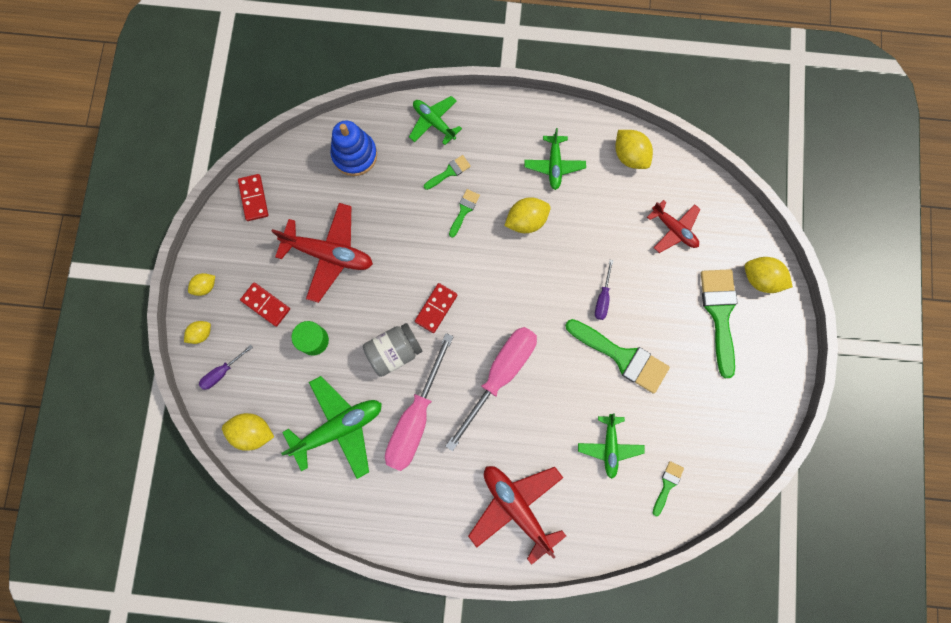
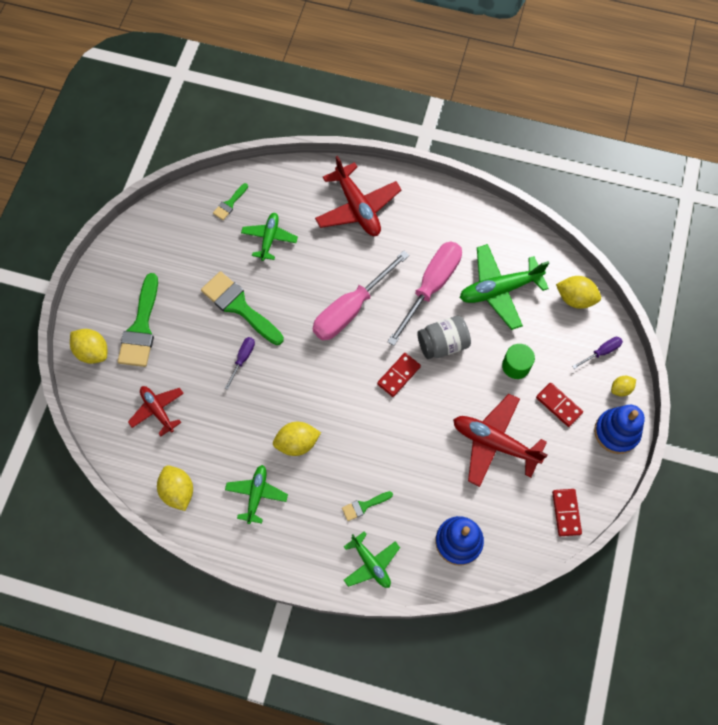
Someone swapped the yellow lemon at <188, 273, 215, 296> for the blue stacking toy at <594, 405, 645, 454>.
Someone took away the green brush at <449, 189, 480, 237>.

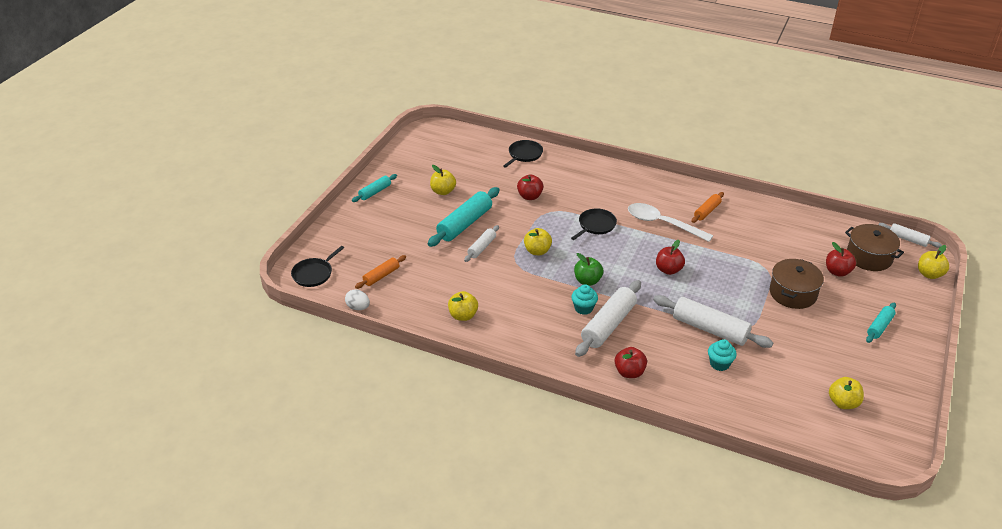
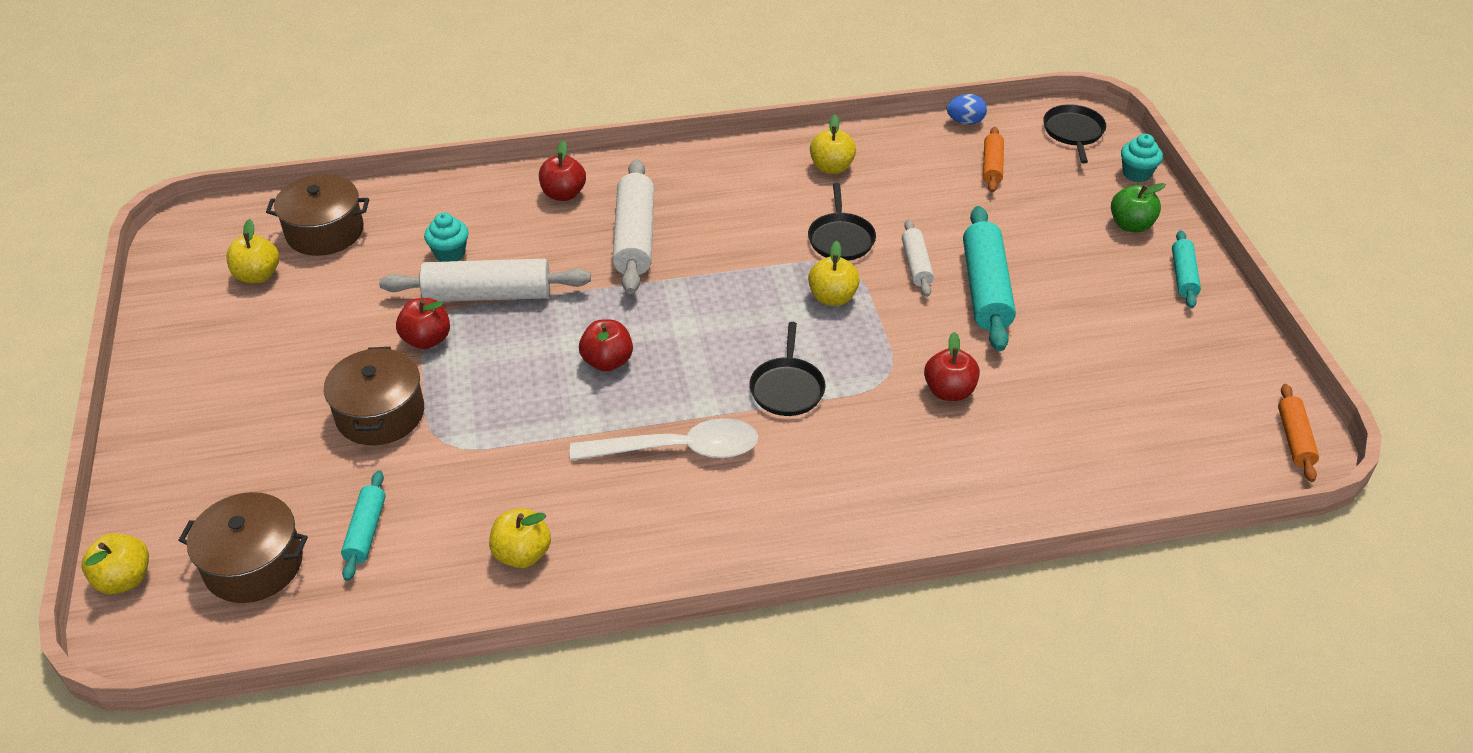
Someone repainted the white egg at <345, 289, 370, 310>, which became the blue egg at <947, 94, 987, 125>.
Someone carried the yellow apple from <430, 165, 456, 195> to <489, 508, 551, 568>.
Someone carried the black pan from <503, 140, 543, 168> to <808, 183, 876, 261>.
Someone carried the turquoise cupcake from <571, 284, 598, 315> to <1121, 134, 1163, 182>.
Someone carried the green apple from <574, 253, 603, 286> to <1111, 183, 1166, 233>.
Someone carried the orange rolling pin from <691, 192, 724, 223> to <1278, 384, 1319, 482>.
Someone carried the red apple from <826, 242, 856, 277> to <396, 298, 450, 349>.
Someone carried the turquoise rolling pin from <866, 302, 896, 343> to <341, 470, 386, 581>.
Someone took away the white rolling pin at <878, 223, 942, 248>.
Someone put down the brown pot at <266, 174, 369, 256>.

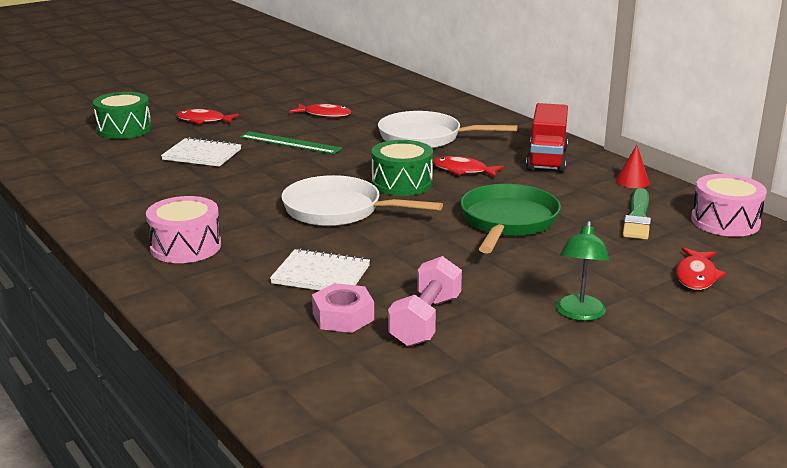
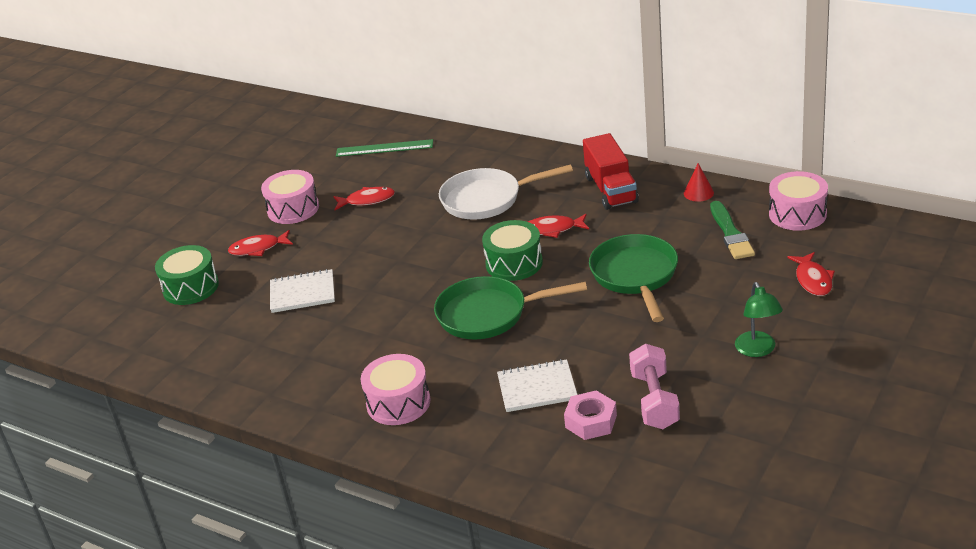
Someone carried the green ruler from <240, 131, 342, 154> to <336, 139, 433, 157>.
Someone repainted the white pan at <281, 175, 443, 226>, which became the green pan at <434, 276, 587, 340>.
Someone put down the pink drum at <261, 170, 319, 224>.

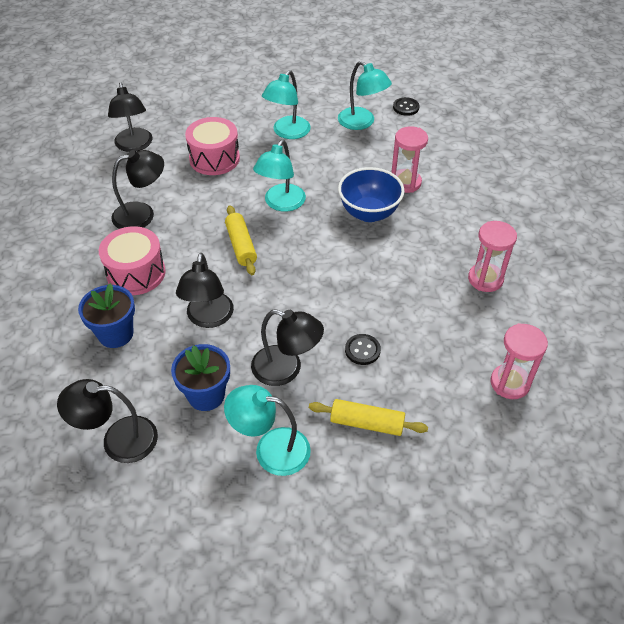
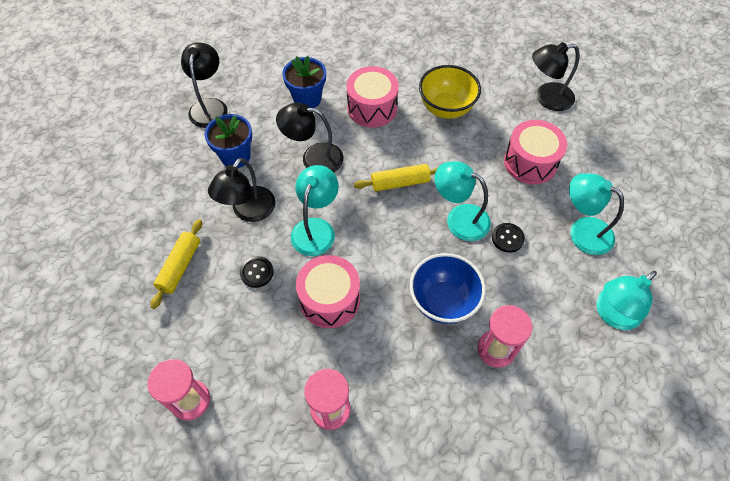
Someone swapped the black lamp at <111, 150, 164, 229> for the yellow bowl at <419, 65, 481, 119>.
Someone carried the turquoise lamp from <224, 385, 311, 476> to <291, 165, 339, 256>.
Someone carried the black button from <393, 97, 419, 116> to <492, 223, 525, 253>.
Someone put down the pink drum at <296, 255, 360, 328>.

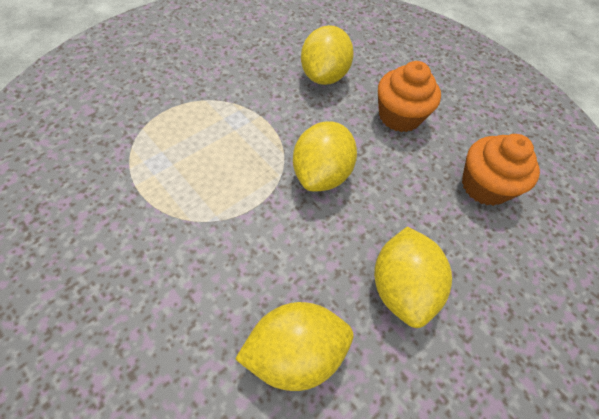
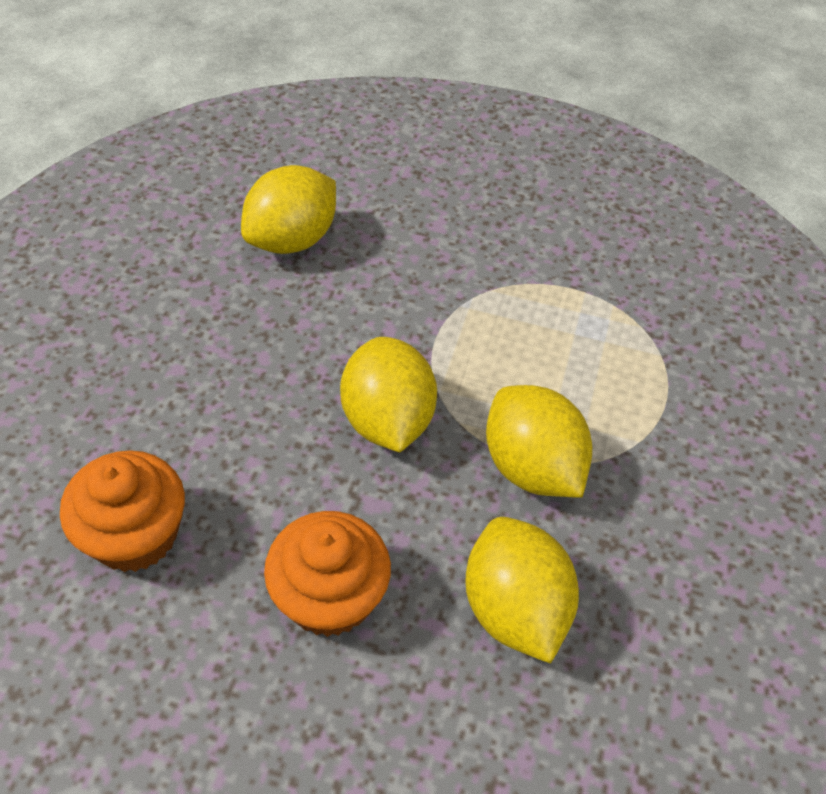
Someone carried the yellow lemon from <374, 227, 452, 328> to <486, 385, 592, 497>.

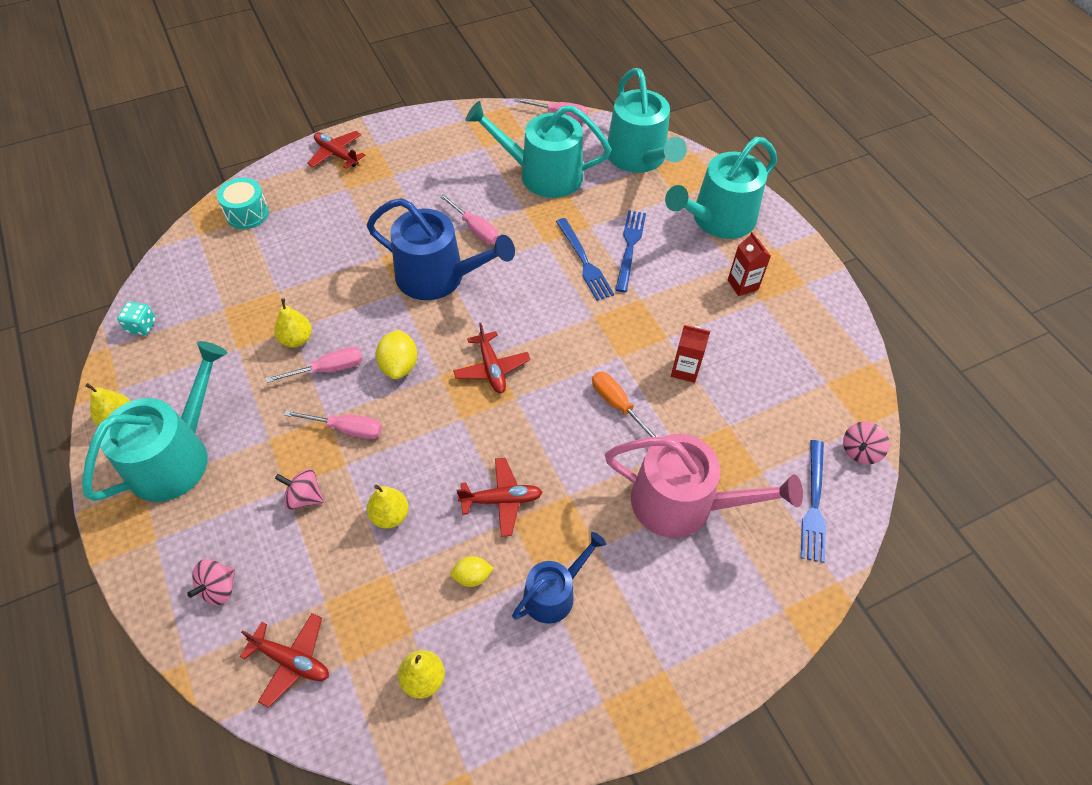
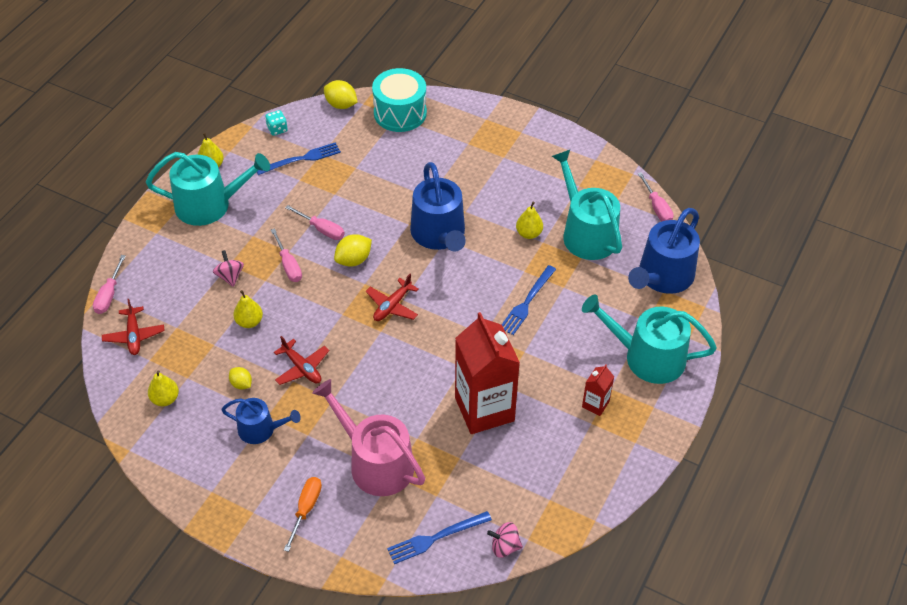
Someone took away the pink spinning top at <187, 559, 235, 605>.
Someone scaled the turquoise drum at <217, 178, 269, 229> by 1.61.
Someone carried the yellow pear from <274, 298, 312, 348> to <516, 201, 543, 239>.
Someone took away the red plane at <307, 131, 366, 169>.
Someone carried the pink screwdriver from <439, 194, 499, 244> to <93, 255, 126, 314>.
Someone carried the orange screwdriver from <592, 372, 657, 437> to <284, 477, 322, 552>.
Someone rotated the pink watering can at <605, 434, 803, 538> by 150 degrees clockwise.
Someone repainted the turquoise watering can at <607, 68, 687, 173>, which became the blue watering can at <628, 208, 700, 294>.
Someone carried the blue fork from <615, 210, 646, 292> to <257, 142, 341, 175>.
Someone scaled the red carton at <671, 325, 710, 383> by 2.27.
Someone put down the yellow lemon at <324, 80, 358, 109>.

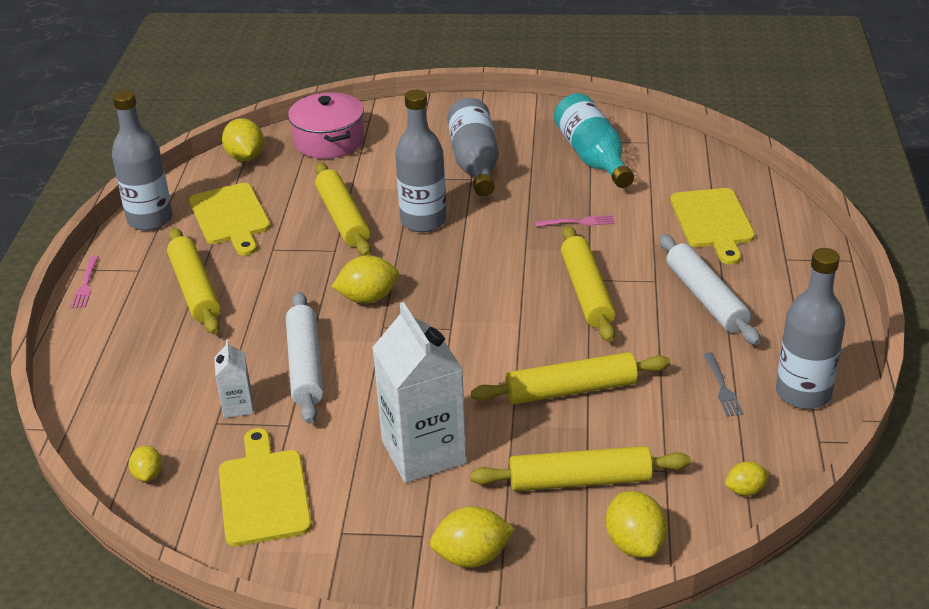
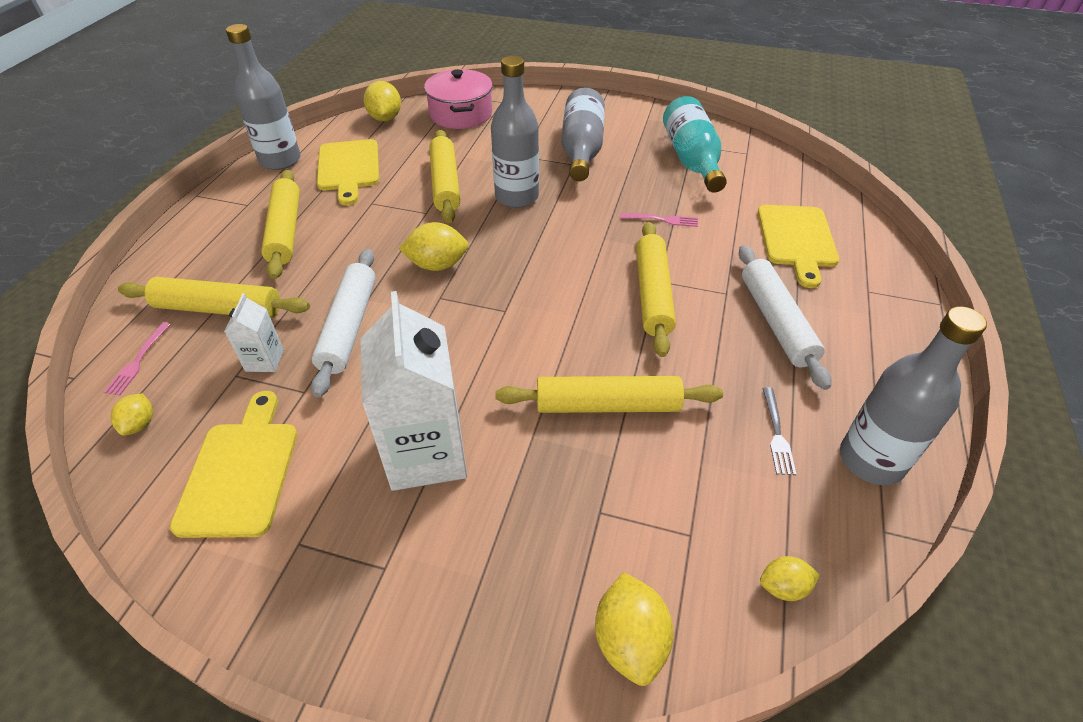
Someone carried the pink fork from <71, 256, 98, 308> to <104, 322, 171, 396>.
Someone took away the yellow lemon at <430, 506, 515, 568>.
Someone carried the yellow rolling pin from <470, 446, 691, 491> to <118, 277, 310, 318>.

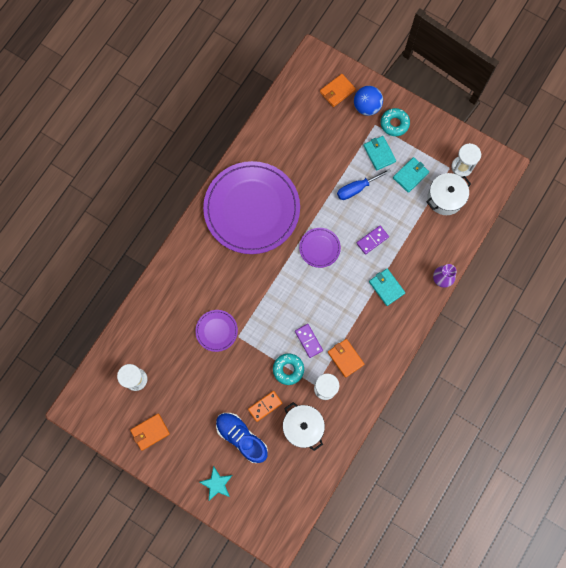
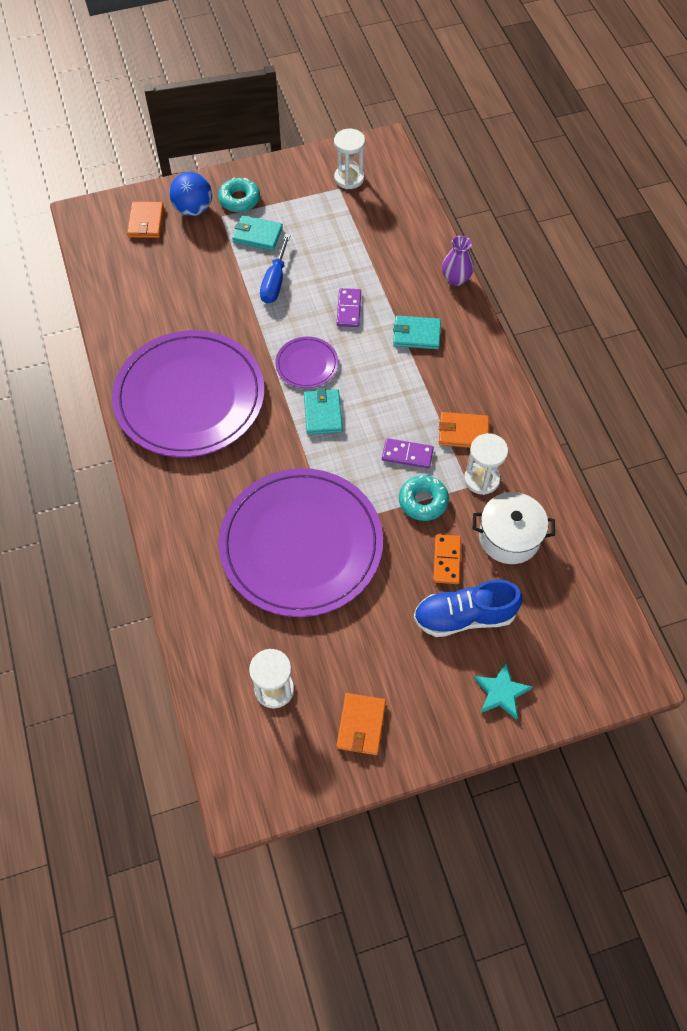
Someone scaled the purple plate at <195, 310, 238, 352> by 2.36.
Someone carried the turquoise wallet from <393, 157, 429, 193> to <304, 388, 343, 435>.
Someone took away the white pot at <427, 173, 471, 215>.

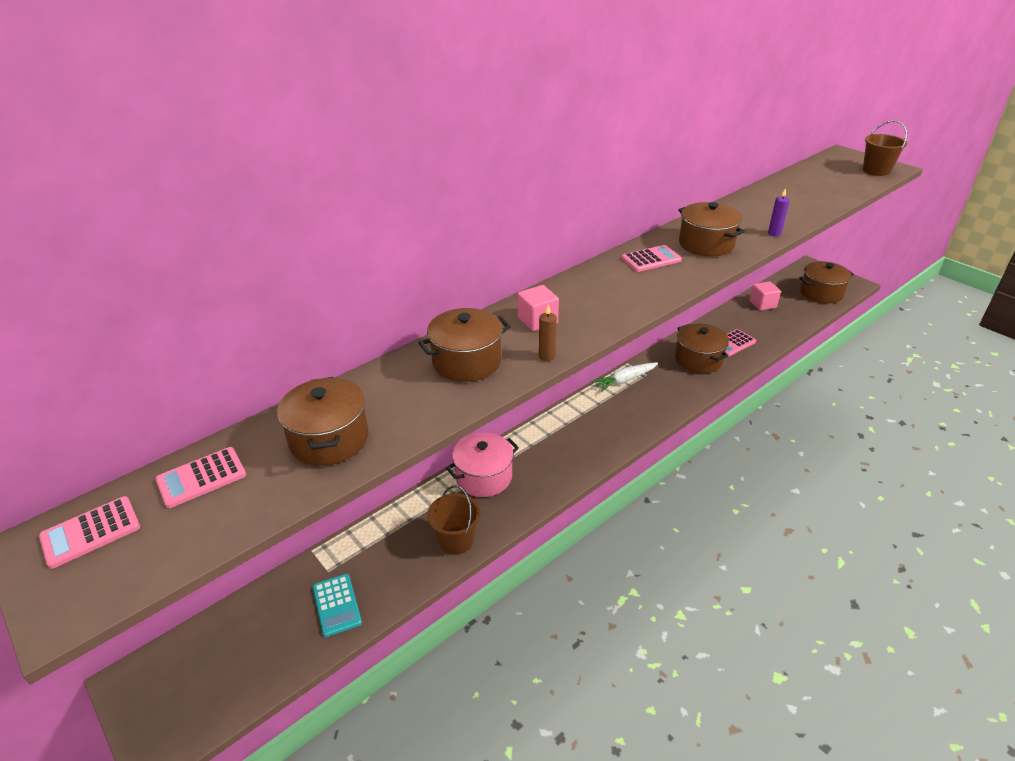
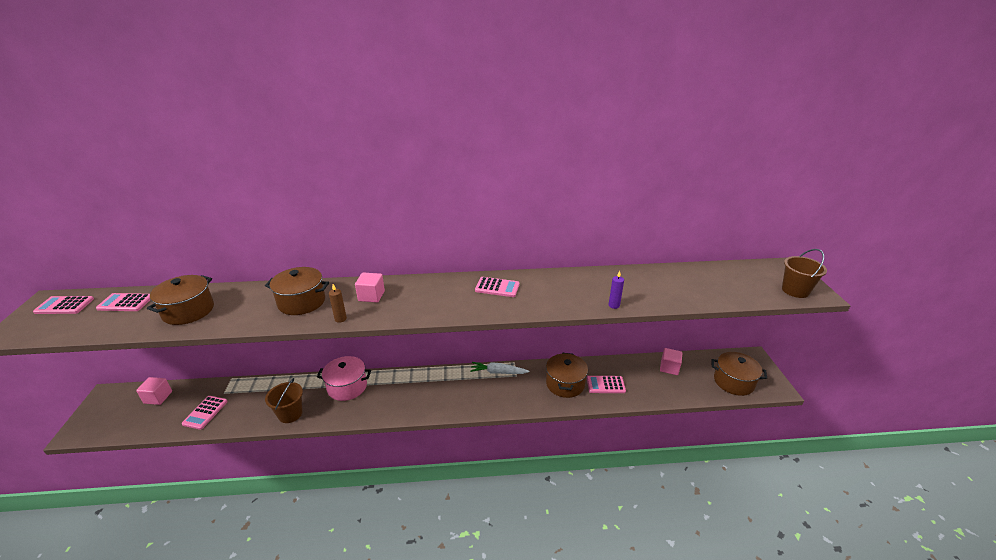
Someone repainted the turquoise calculator at <312, 574, 362, 637>, which became the pink calculator at <181, 396, 228, 430>.
Someone took away the brown pot at <679, 202, 745, 257>.
Someone put down the pink cube at <136, 377, 172, 405>.

